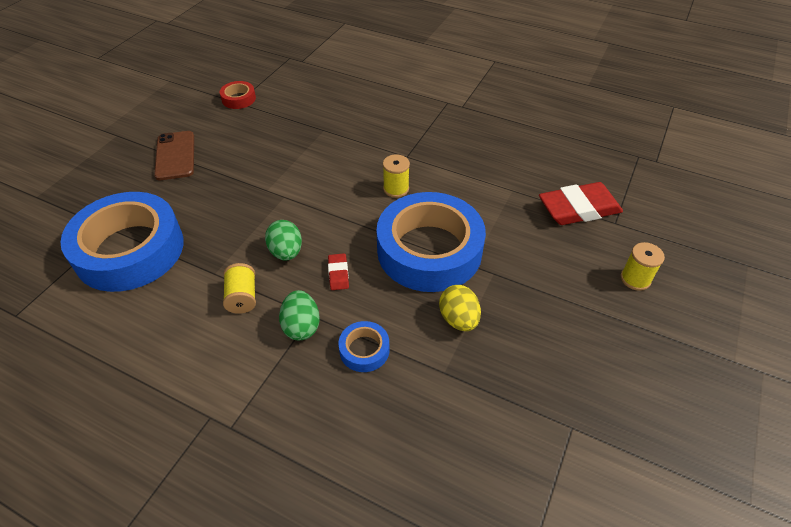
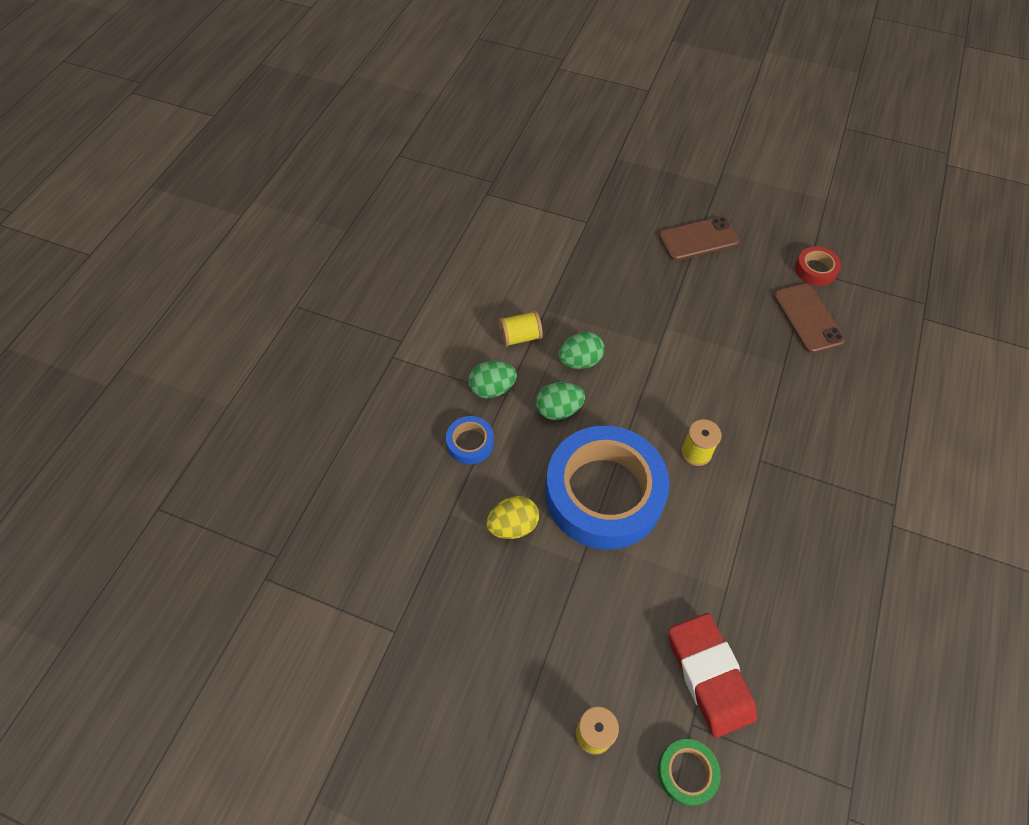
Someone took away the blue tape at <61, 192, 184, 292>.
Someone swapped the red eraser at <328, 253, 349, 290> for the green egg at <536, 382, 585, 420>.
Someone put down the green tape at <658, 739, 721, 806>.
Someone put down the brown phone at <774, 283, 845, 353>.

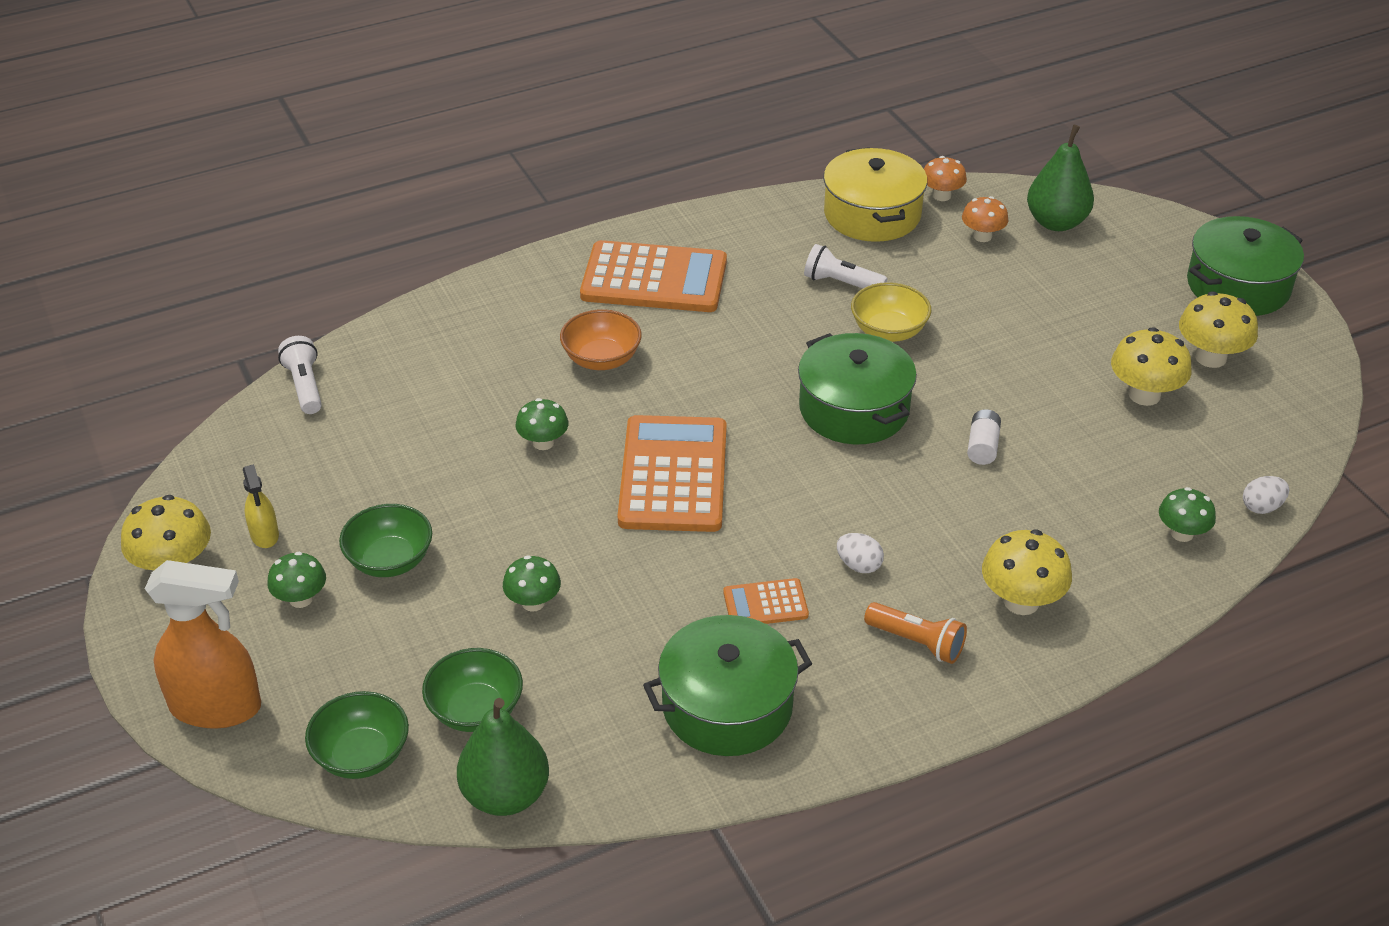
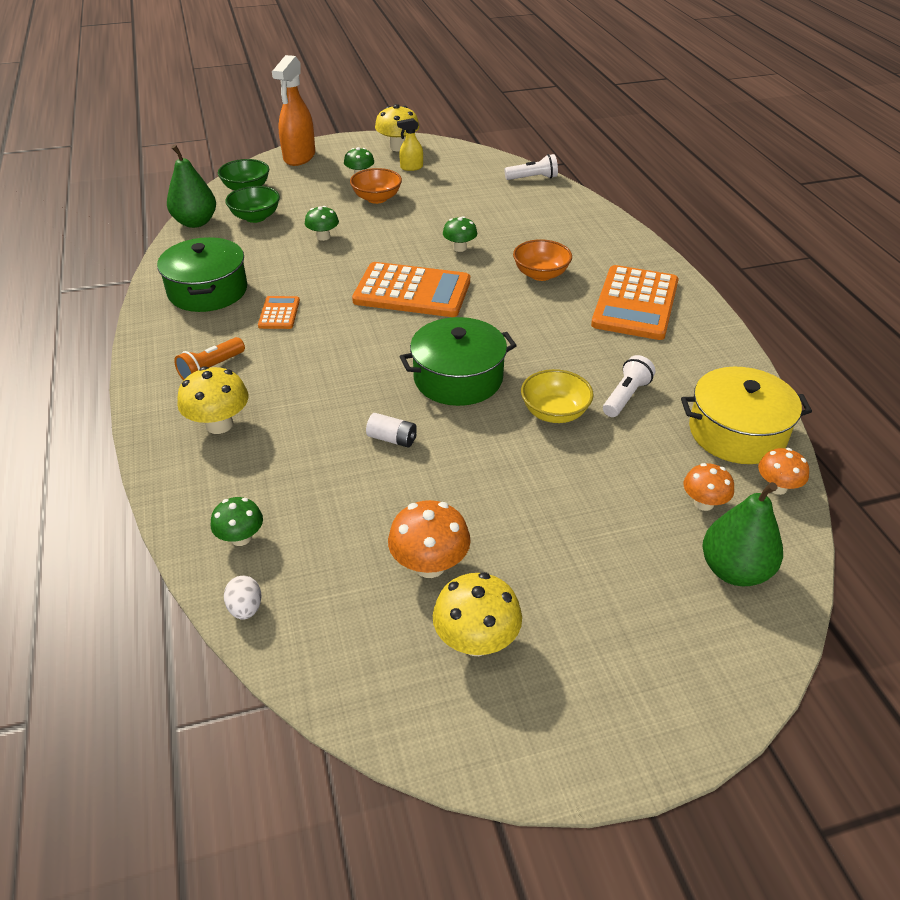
Someone repainted the green bowl at <339, 504, 432, 577>, which became the orange bowl at <350, 168, 402, 204>.
Someone took away the white egg at <837, 533, 884, 573>.
Someone repainted the yellow mushroom at <1111, 327, 1191, 406>, which became the orange mushroom at <388, 500, 471, 578>.
Someone took away the green pot at <1187, 216, 1304, 316>.

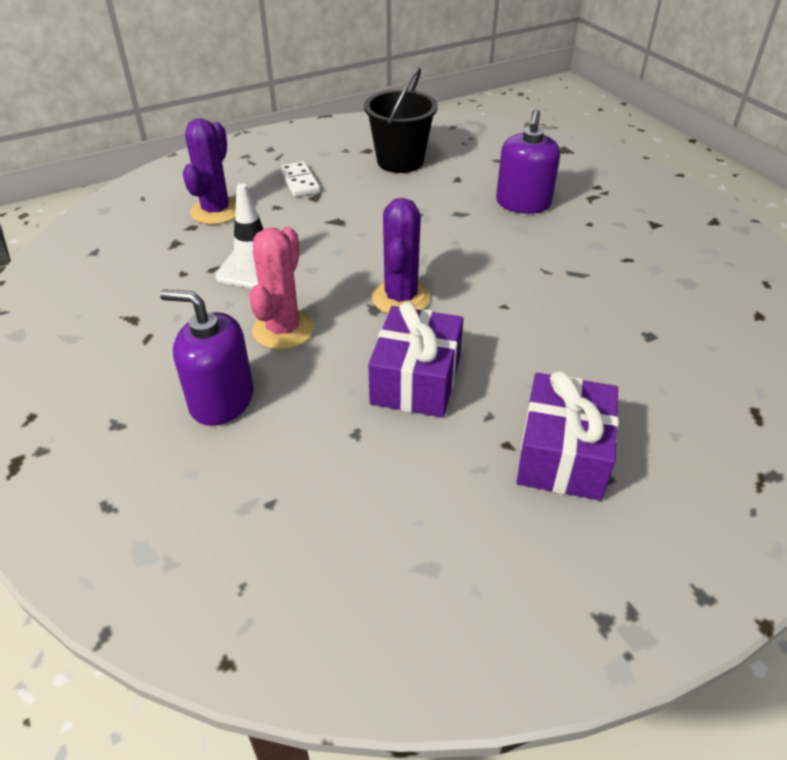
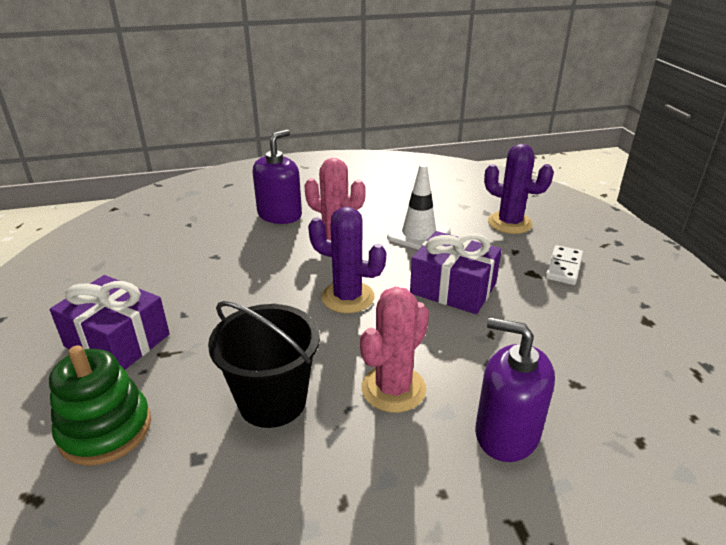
Someone rotated the white domino at <279, 161, 320, 197> by 60 degrees counterclockwise.
Someone carried the black bucket from <364, 67, 438, 173> to <208, 301, 320, 428>.
Someone carried the purple gift from <368, 302, 463, 417> to <410, 231, 502, 314>.
Someone put down the green stacking toy at <49, 345, 151, 466>.
Someone put down the pink cactus at <360, 287, 429, 413>.

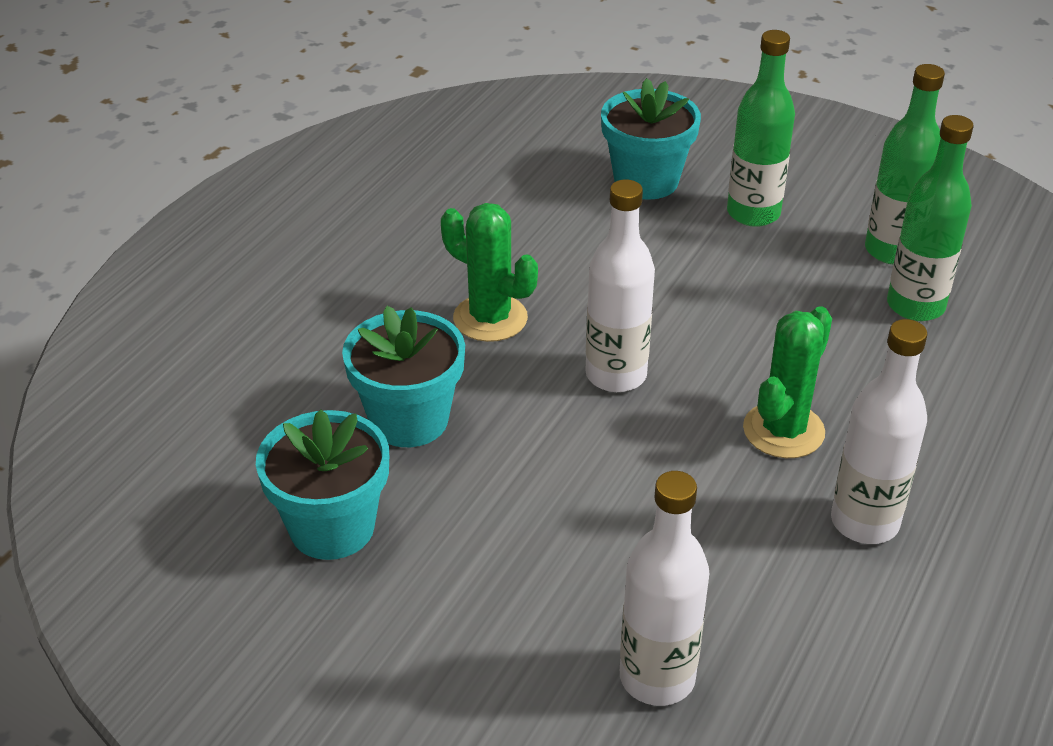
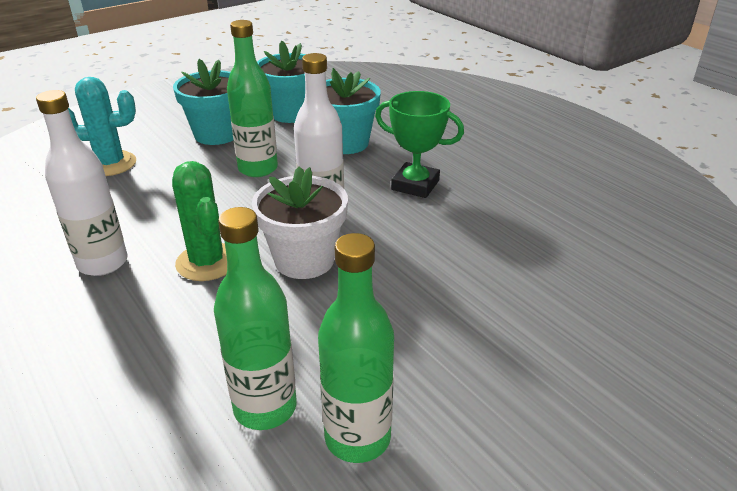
Someone swapped the green cactus at <441, 203, 538, 342> for the green trophy at <375, 91, 464, 198>.
Someone carried the turquoise flower pot from <601, 78, 701, 200> to <173, 59, 233, 145>.
Someone swapped the white bottle at <620, 471, 709, 706> for the turquoise cactus at <68, 77, 136, 176>.
Someone carried the green bottle from <727, 30, 795, 227> to <227, 20, 278, 177>.
Someone put down the white flower pot at <252, 167, 348, 279>.

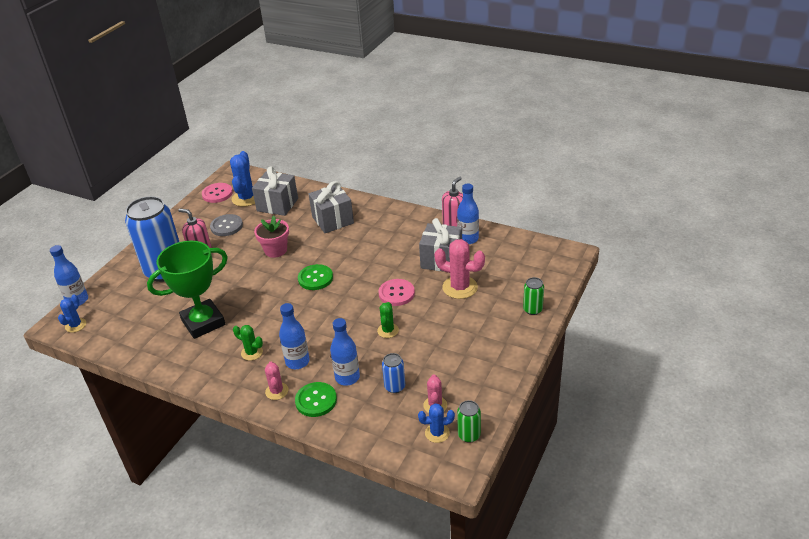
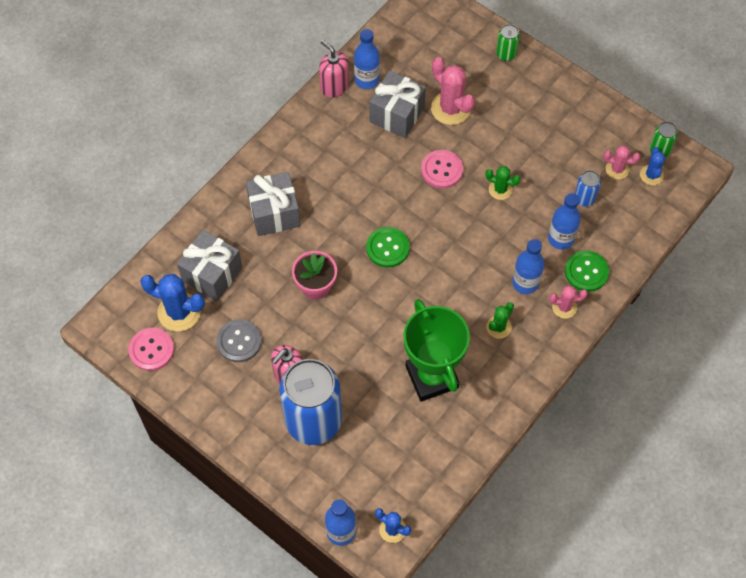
Someone rotated the pink cactus at <434, 239, 485, 299> by 75 degrees counterclockwise.

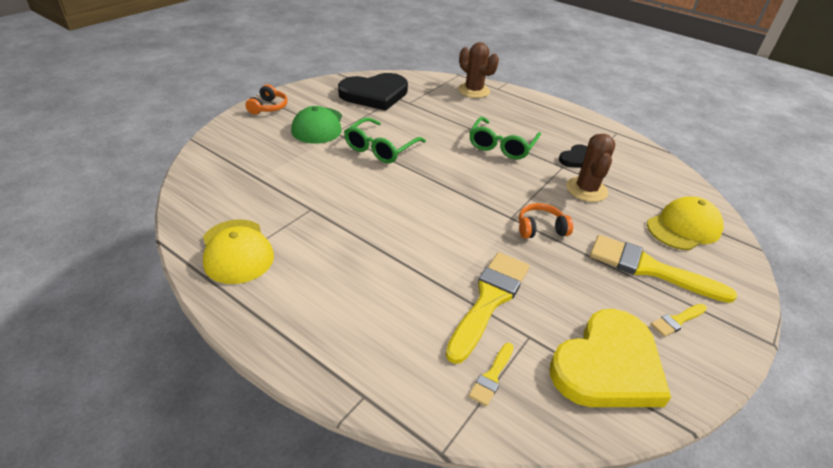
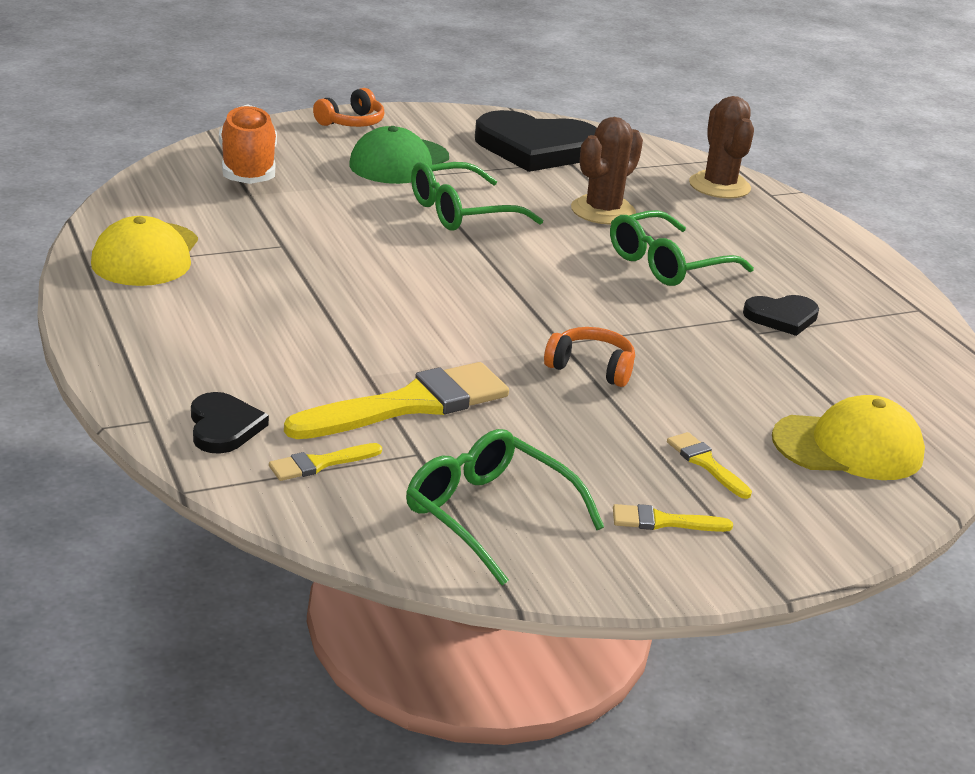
Someone swapped the yellow heart at <550, 309, 671, 407> for the green glasses at <406, 429, 604, 586>.
Someone carried the brown cactus from <566, 134, 615, 202> to <571, 117, 643, 225>.
Someone scaled the yellow brush at <590, 235, 737, 303> by 0.47.
Someone put down the black heart at <191, 392, 269, 454>.
Someone put down the orange shoe at <219, 104, 277, 184>.

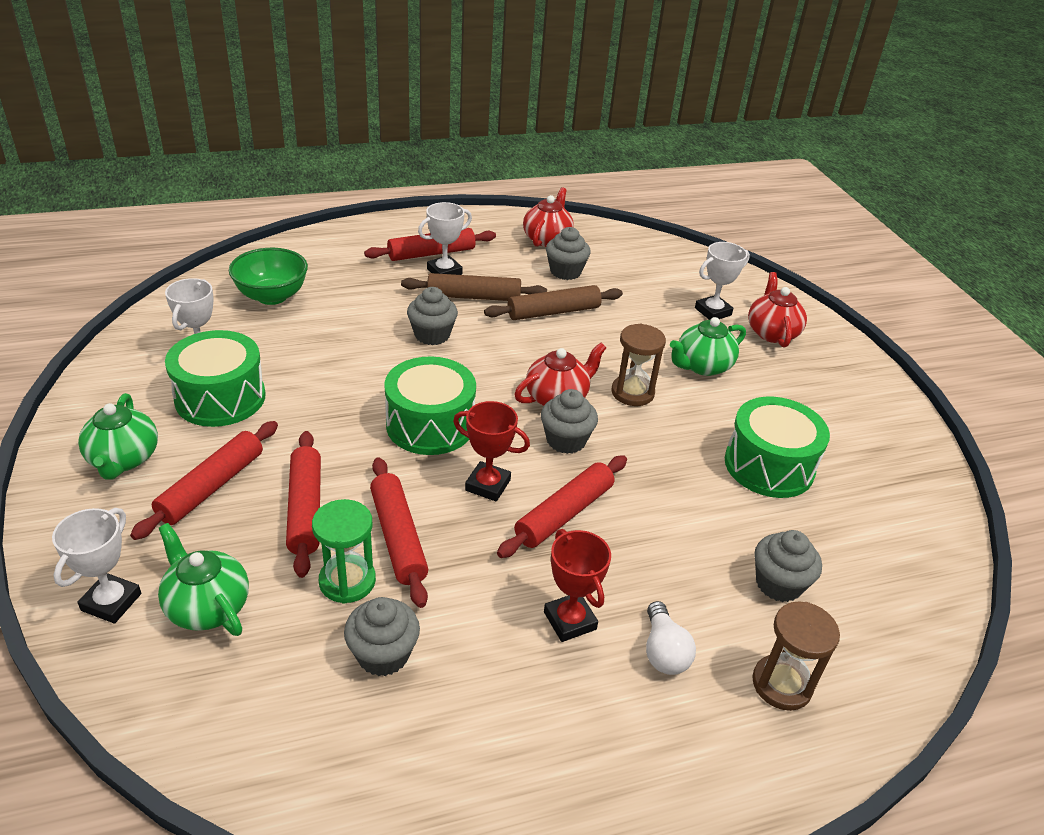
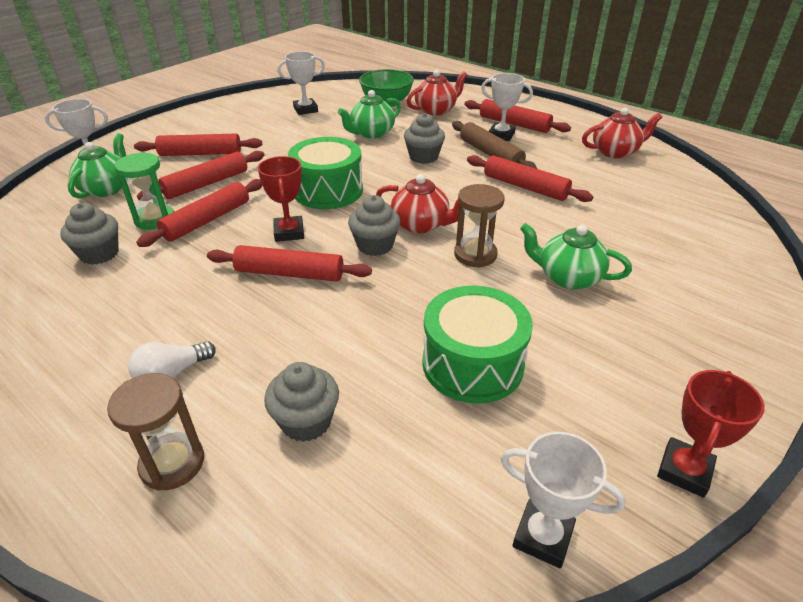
Someone carried the green teapot from <78, 393, 158, 480> to <338, 90, 401, 139>.
Someone took away the green drum at <165, 330, 266, 427>.
Someone repainted the brown rolling pin at <484, 285, 623, 320>, which became the red rolling pin at <467, 155, 593, 202>.
Someone carried the red trophy from <544, 529, 611, 642> to <657, 370, 765, 498>.
Someone took away the grey cupcake at <546, 227, 591, 280>.
Someone carried the white trophy from <695, 242, 750, 320> to <500, 432, 625, 568>.
Someone carried the red teapot from <748, 272, 807, 347> to <406, 70, 467, 116>.

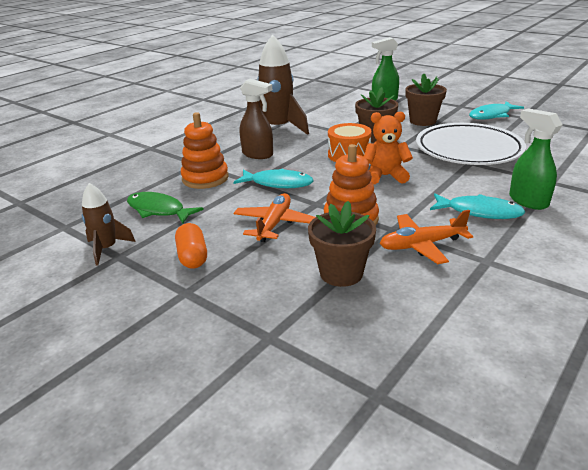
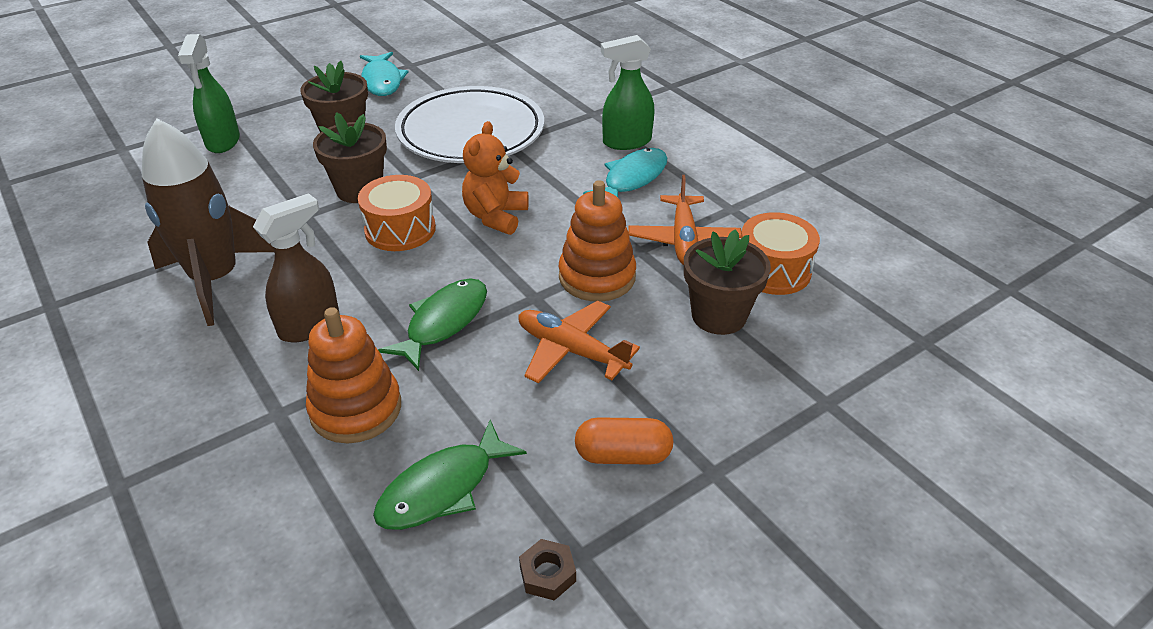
Someone swapped the brown rocket at <82, 183, 136, 266> for the brown nut at <519, 539, 576, 601>.
Someone repainted the turquoise fish at <233, 168, 314, 188>, which became the green fish at <378, 278, 487, 371>.
Someone put down the orange drum at <741, 212, 820, 295>.

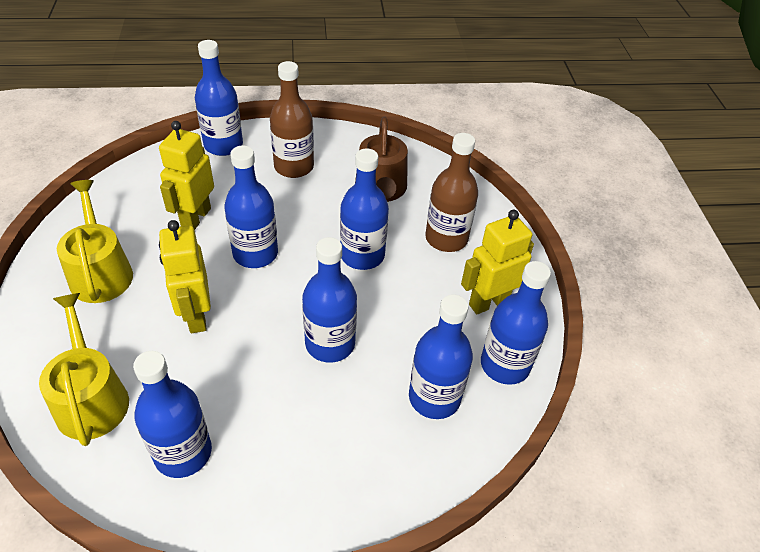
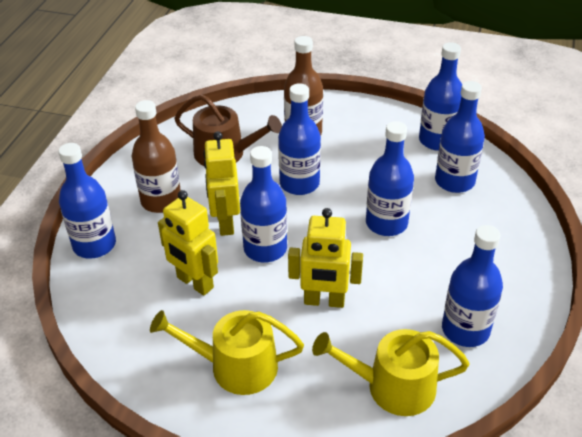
Someone carried the yellow robot from <461, 210, 534, 314> to <203, 131, 240, 236>.

